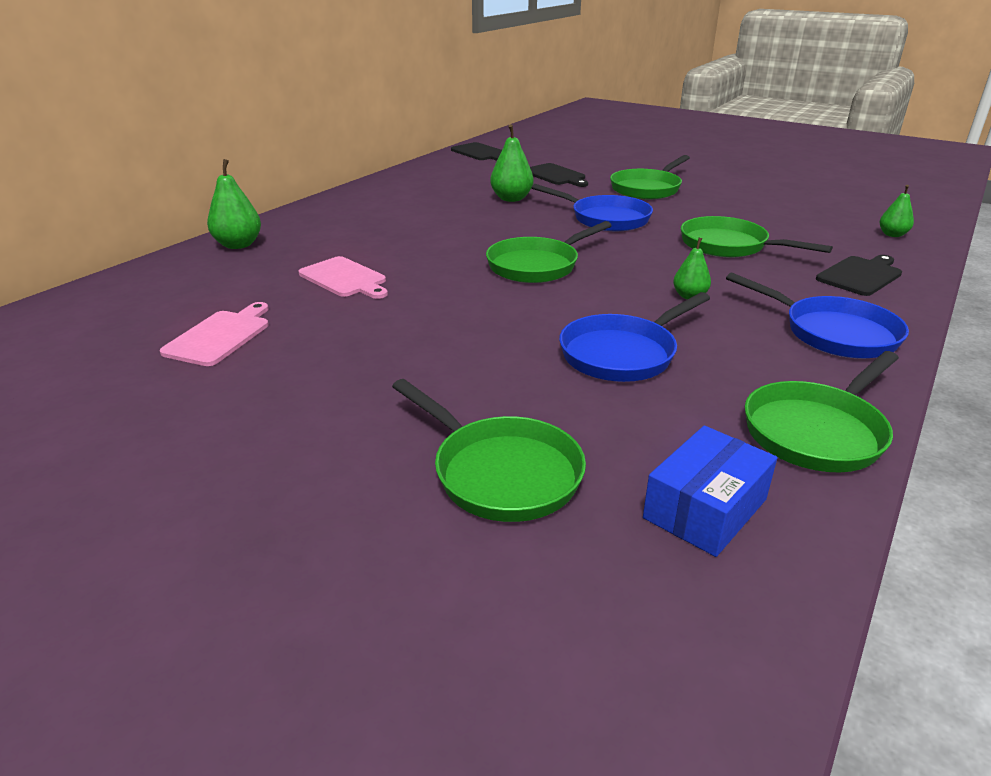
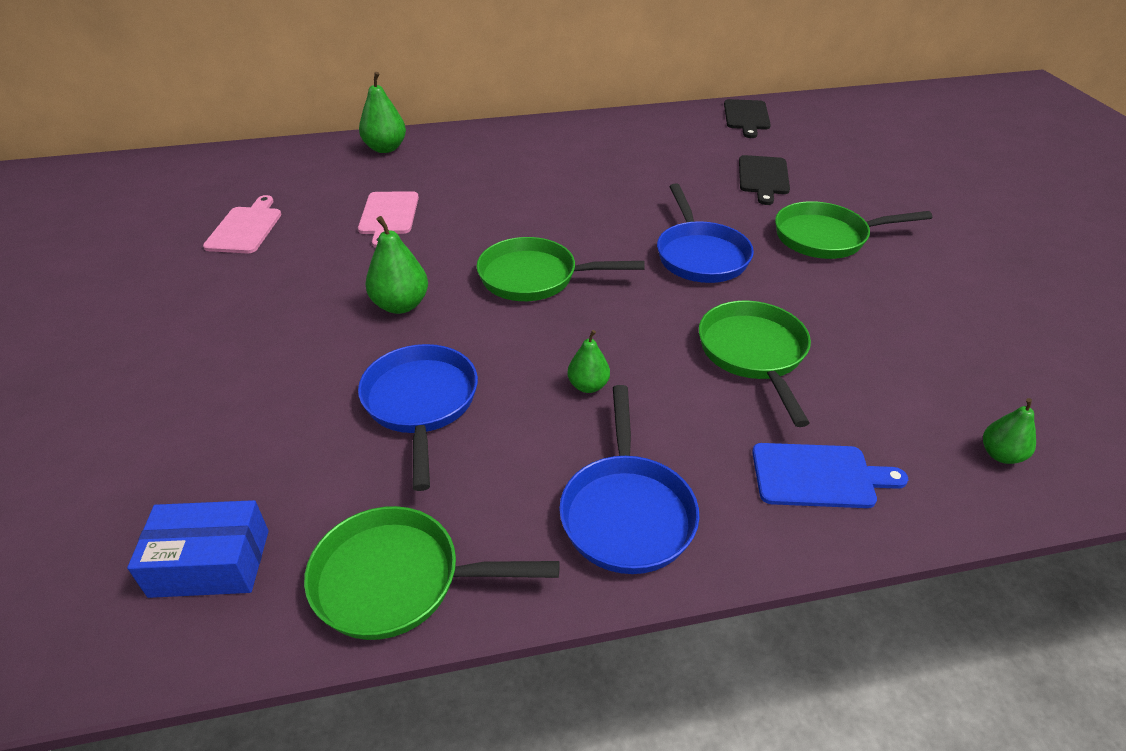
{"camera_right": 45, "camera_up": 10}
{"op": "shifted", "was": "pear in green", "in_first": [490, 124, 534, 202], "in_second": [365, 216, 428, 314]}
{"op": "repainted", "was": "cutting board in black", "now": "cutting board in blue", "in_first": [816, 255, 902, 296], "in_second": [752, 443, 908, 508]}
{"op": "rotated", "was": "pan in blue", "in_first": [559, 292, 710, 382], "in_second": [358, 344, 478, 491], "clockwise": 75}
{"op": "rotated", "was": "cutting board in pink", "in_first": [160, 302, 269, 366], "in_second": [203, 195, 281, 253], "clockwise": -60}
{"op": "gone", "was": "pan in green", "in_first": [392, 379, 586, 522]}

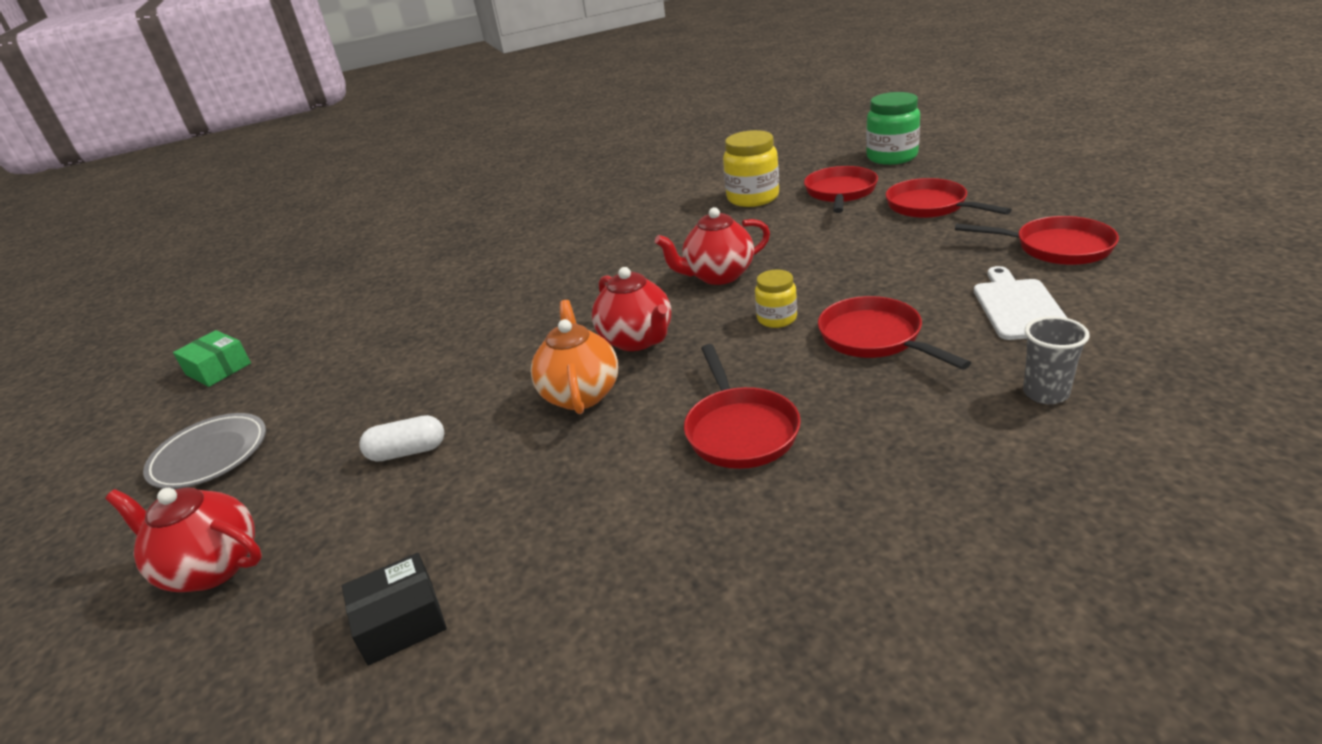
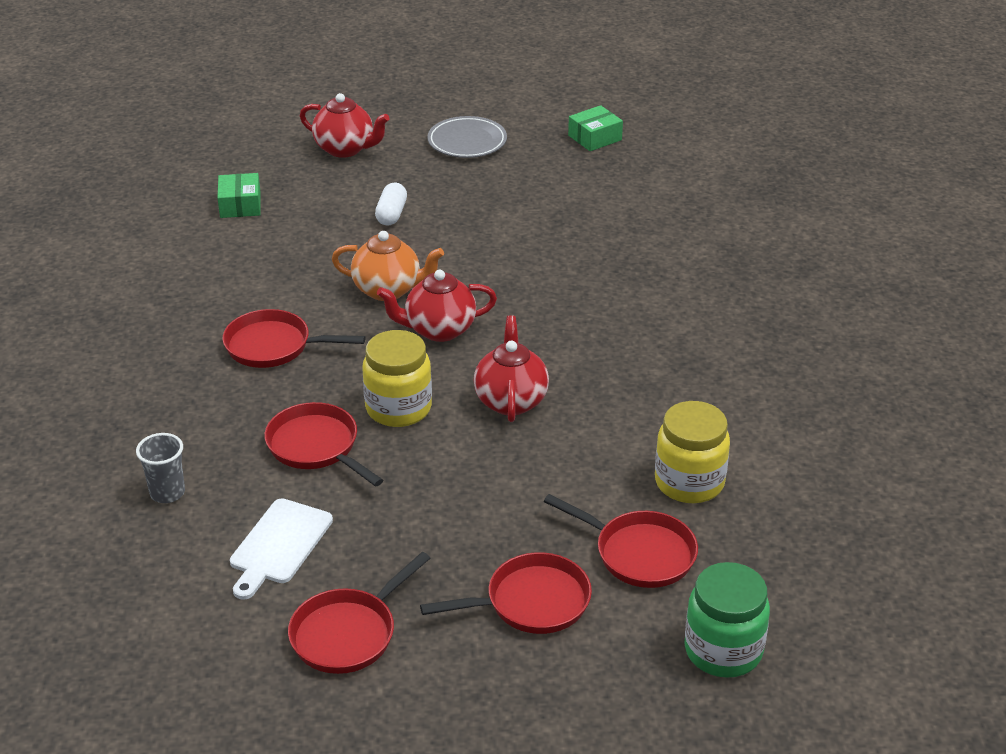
{"camera_right": 105, "camera_up": 5}
{"op": "rotated", "was": "cutting board in white", "in_first": [974, 266, 1067, 340], "in_second": [230, 498, 333, 600], "clockwise": 90}
{"op": "scaled", "was": "jar in yellow", "in_first": [755, 270, 797, 328], "in_second": [362, 330, 432, 427], "ratio": 1.74}
{"op": "rotated", "was": "pan in red", "in_first": [818, 296, 971, 370], "in_second": [264, 402, 383, 487], "clockwise": -120}
{"op": "rotated", "was": "teapot in red", "in_first": [105, 487, 262, 592], "in_second": [300, 93, 390, 158], "clockwise": 75}
{"op": "repainted", "was": "box in black", "now": "box in green", "in_first": [342, 553, 447, 665], "in_second": [217, 173, 261, 218]}

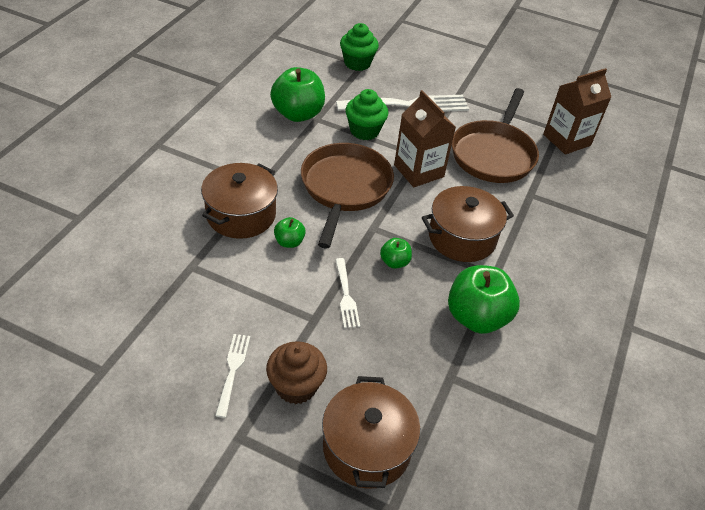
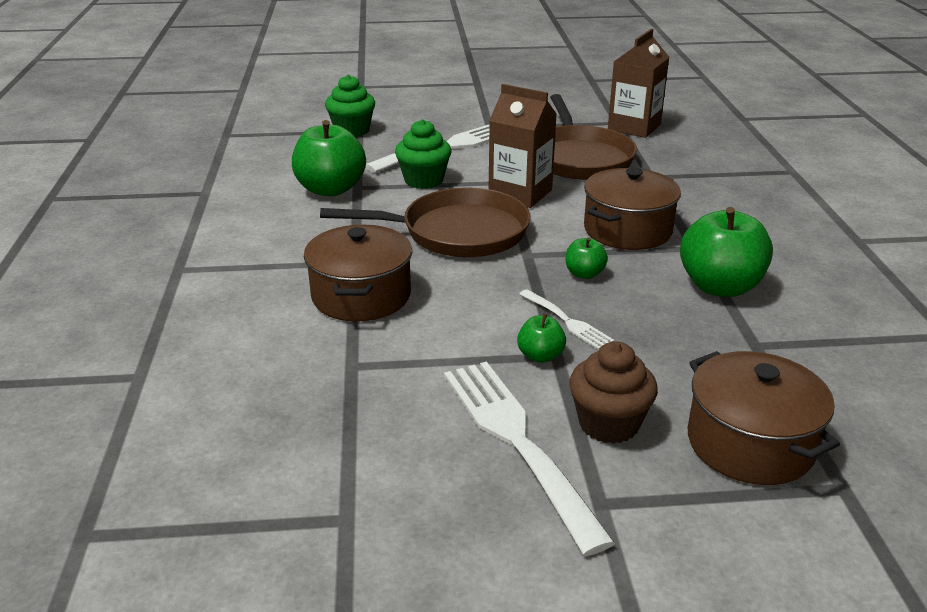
{"camera_right": -25, "camera_up": -15}
{"op": "rotated", "was": "pan in brown", "in_first": [301, 143, 394, 249], "in_second": [320, 188, 531, 257], "clockwise": 105}
{"op": "shifted", "was": "apple in green", "in_first": [274, 217, 306, 248], "in_second": [517, 313, 566, 363]}
{"op": "scaled", "was": "fork in white", "in_first": [215, 334, 250, 418], "in_second": [444, 361, 615, 556], "ratio": 1.99}

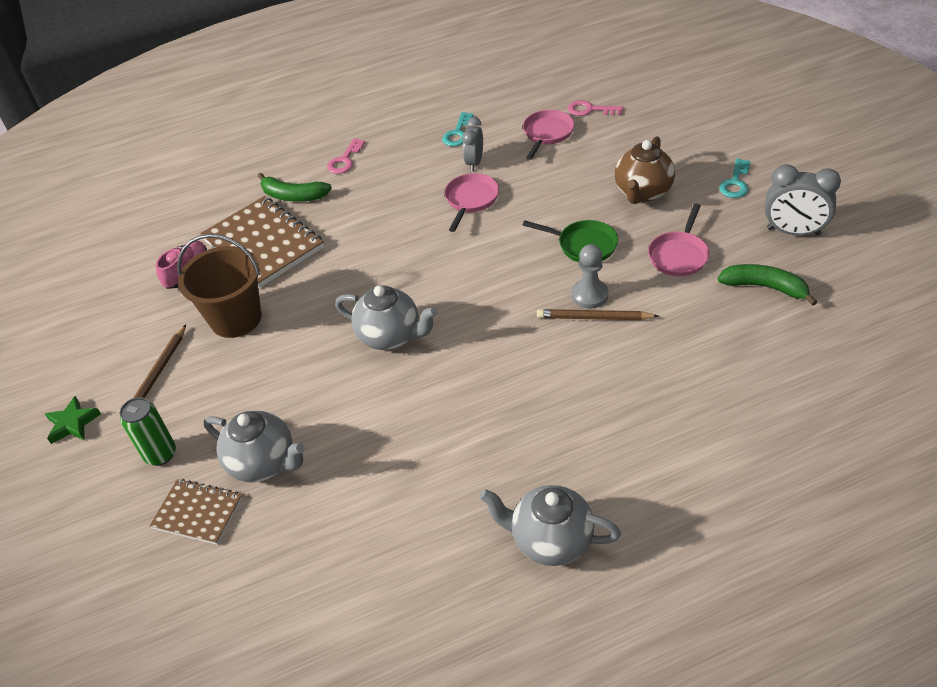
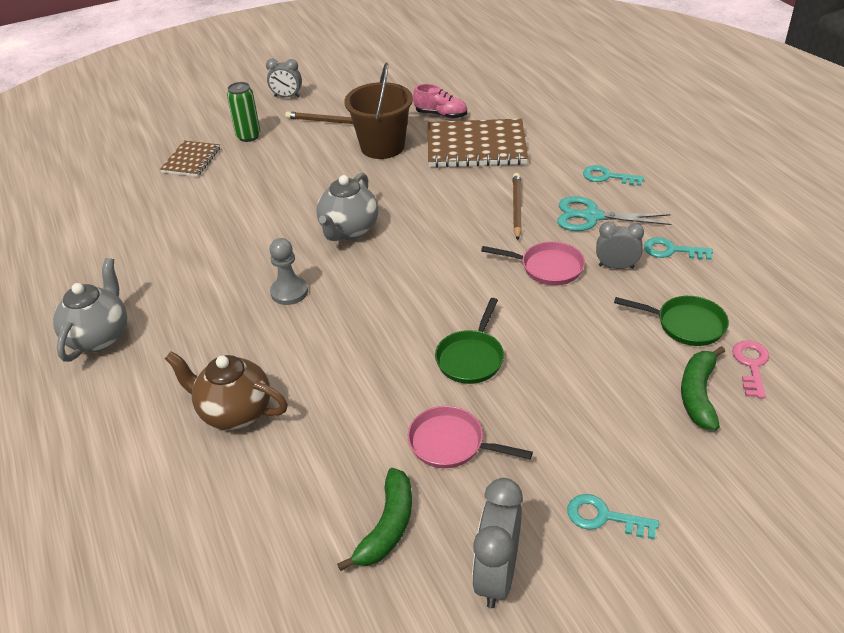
{"camera_right": 85, "camera_up": -5}
{"op": "repainted", "was": "pan in pink", "now": "pan in green", "in_first": [523, 110, 574, 160], "in_second": [614, 296, 729, 346]}
{"op": "shifted", "was": "teapot in brown", "in_first": [615, 136, 675, 204], "in_second": [165, 351, 288, 430]}
{"op": "repainted", "was": "key in pink", "now": "key in turquoise", "in_first": [327, 138, 365, 174], "in_second": [583, 165, 644, 186]}
{"op": "shifted", "was": "banana in green", "in_first": [258, 173, 332, 202], "in_second": [681, 346, 725, 430]}
{"op": "rotated", "was": "notebook in brown", "in_first": [200, 196, 324, 288], "in_second": [428, 119, 528, 168], "clockwise": 45}
{"op": "shifted", "was": "pawn in grey", "in_first": [571, 244, 609, 309], "in_second": [269, 238, 308, 305]}
{"op": "shifted", "was": "pencil in brown", "in_first": [537, 309, 659, 320], "in_second": [513, 173, 522, 240]}
{"op": "swapped", "was": "star in green", "now": "clock in grey", "in_first": [45, 396, 101, 444], "in_second": [266, 59, 302, 98]}
{"op": "gone", "was": "teapot in grey", "in_first": [204, 411, 305, 482]}
{"op": "new", "now": "scissors in turquoise", "in_second": [557, 196, 671, 231]}

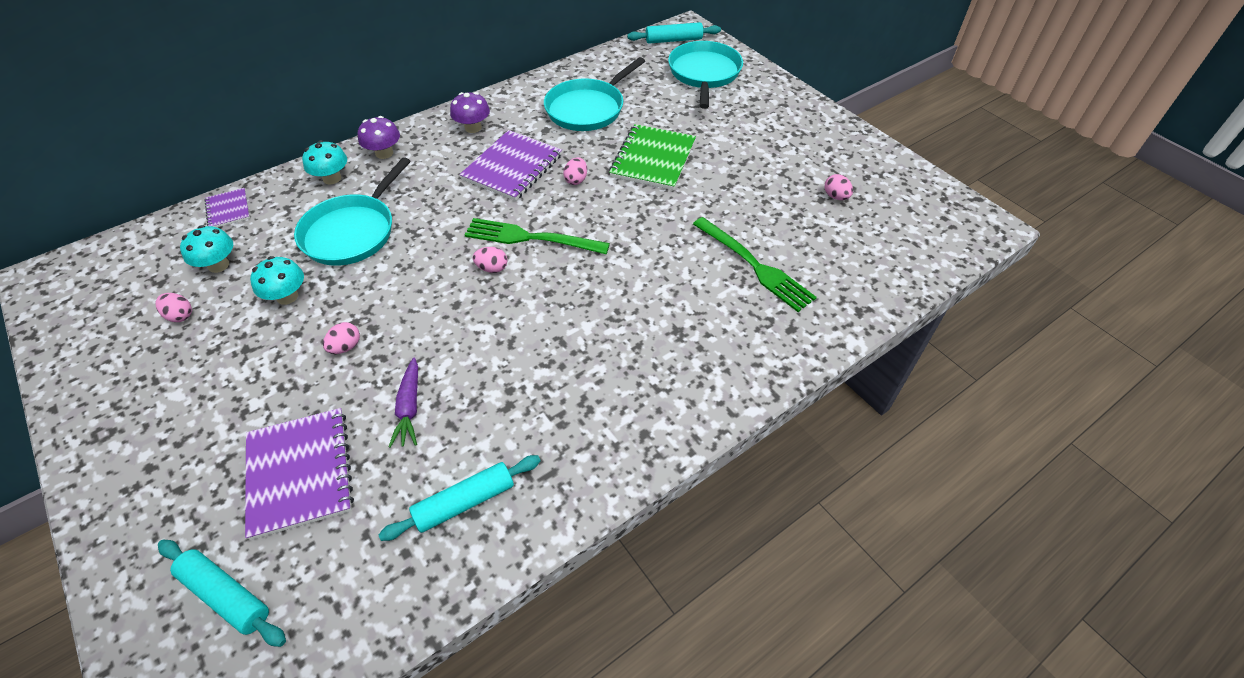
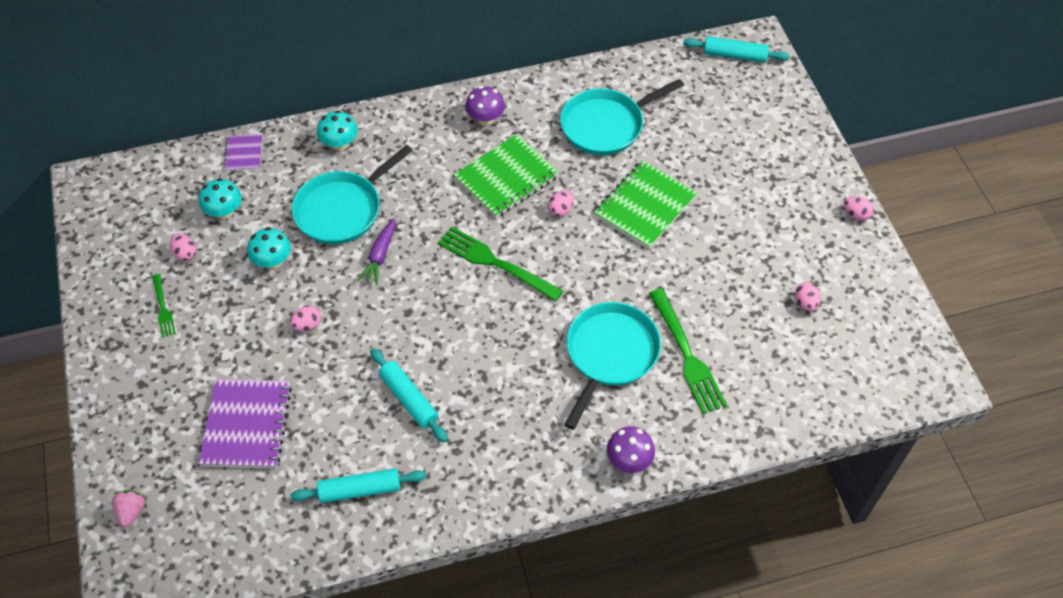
{"camera_right": 20, "camera_up": 5}
{"op": "shifted", "was": "pan in turquoise", "in_first": [668, 41, 743, 109], "in_second": [564, 302, 661, 430]}
{"op": "shifted", "was": "mushroom in purple", "in_first": [358, 116, 400, 159], "in_second": [607, 426, 655, 473]}
{"op": "repainted", "was": "notebook in purple", "now": "notebook in green", "in_first": [459, 130, 562, 201], "in_second": [454, 134, 559, 218]}
{"op": "shifted", "was": "egg in pink", "in_first": [473, 247, 507, 273], "in_second": [844, 196, 874, 221]}
{"op": "shifted", "was": "carrot in purple", "in_first": [389, 357, 418, 448], "in_second": [357, 218, 395, 285]}
{"op": "shifted", "was": "rolling pin in turquoise", "in_first": [158, 540, 286, 647], "in_second": [370, 348, 448, 443]}
{"op": "new", "now": "fork in green", "in_second": [152, 274, 176, 338]}
{"op": "new", "now": "strawberry in pink", "in_second": [112, 490, 145, 527]}

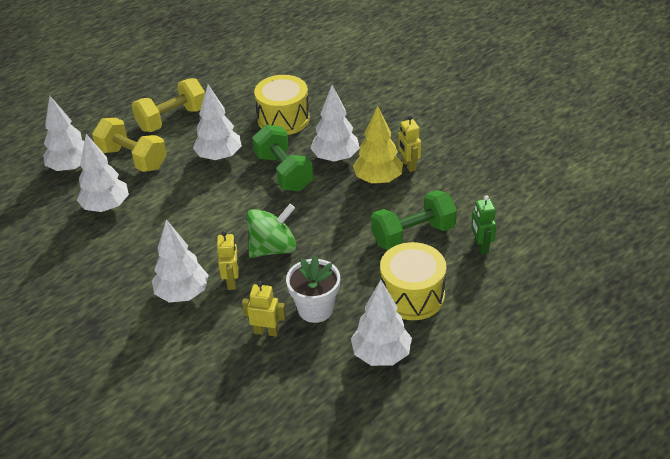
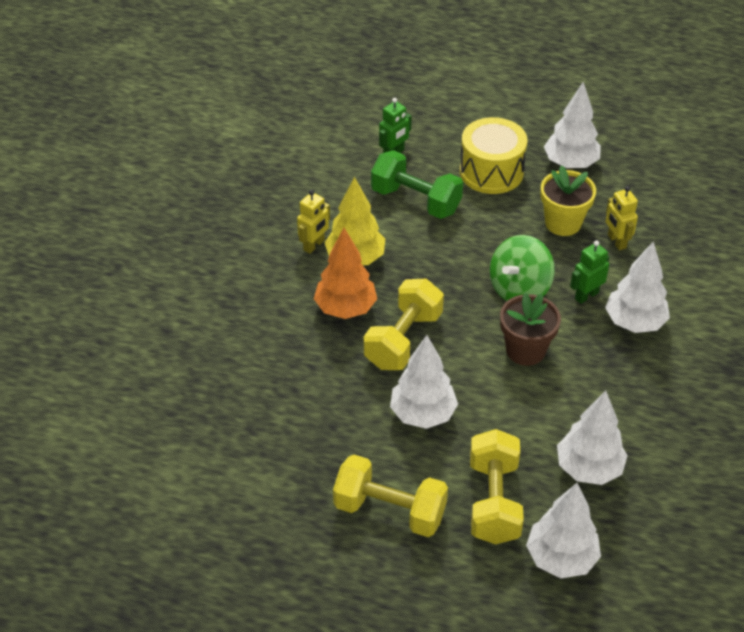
{"camera_right": -125, "camera_up": 5}
{"op": "gone", "was": "drum in yellow", "in_first": [254, 75, 310, 135]}
{"op": "repainted", "was": "tree in white", "now": "tree in orange", "in_first": [310, 85, 360, 162], "in_second": [314, 228, 377, 319]}
{"op": "repainted", "was": "dumbbell in green", "now": "dumbbell in yellow", "in_first": [252, 124, 314, 191], "in_second": [364, 278, 444, 370]}
{"op": "rotated", "was": "spinning top in green", "in_first": [246, 204, 296, 258], "in_second": [490, 235, 555, 301], "clockwise": -75}
{"op": "repainted", "was": "robot in yellow", "now": "robot in green", "in_first": [217, 231, 239, 290], "in_second": [570, 241, 609, 304]}
{"op": "repainted", "was": "flower pot in white", "now": "flower pot in yellow", "in_first": [286, 256, 340, 323], "in_second": [540, 165, 596, 236]}
{"op": "new", "now": "flower pot in brown", "in_second": [500, 293, 561, 366]}

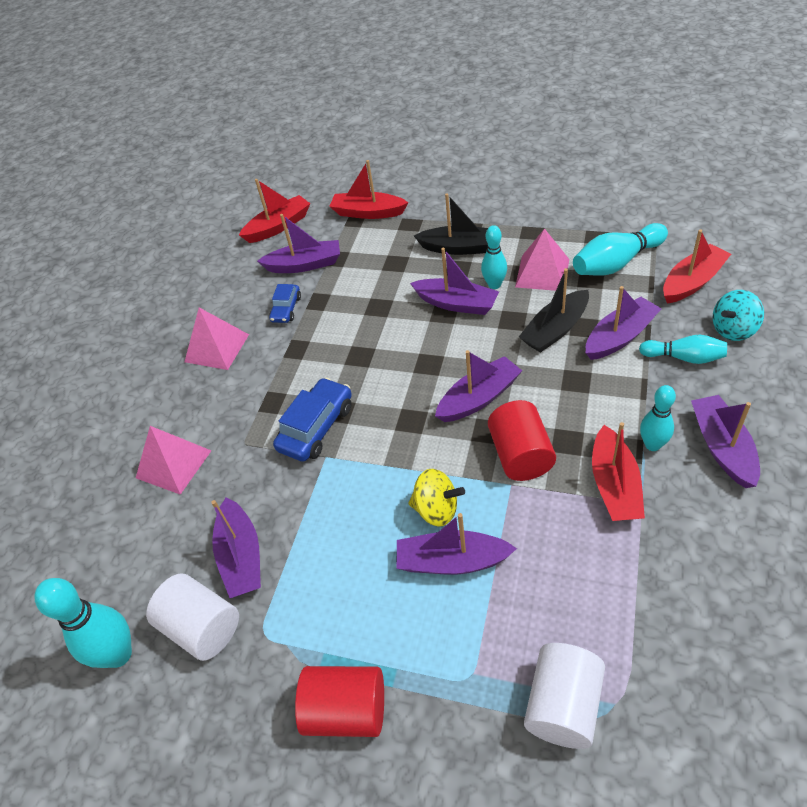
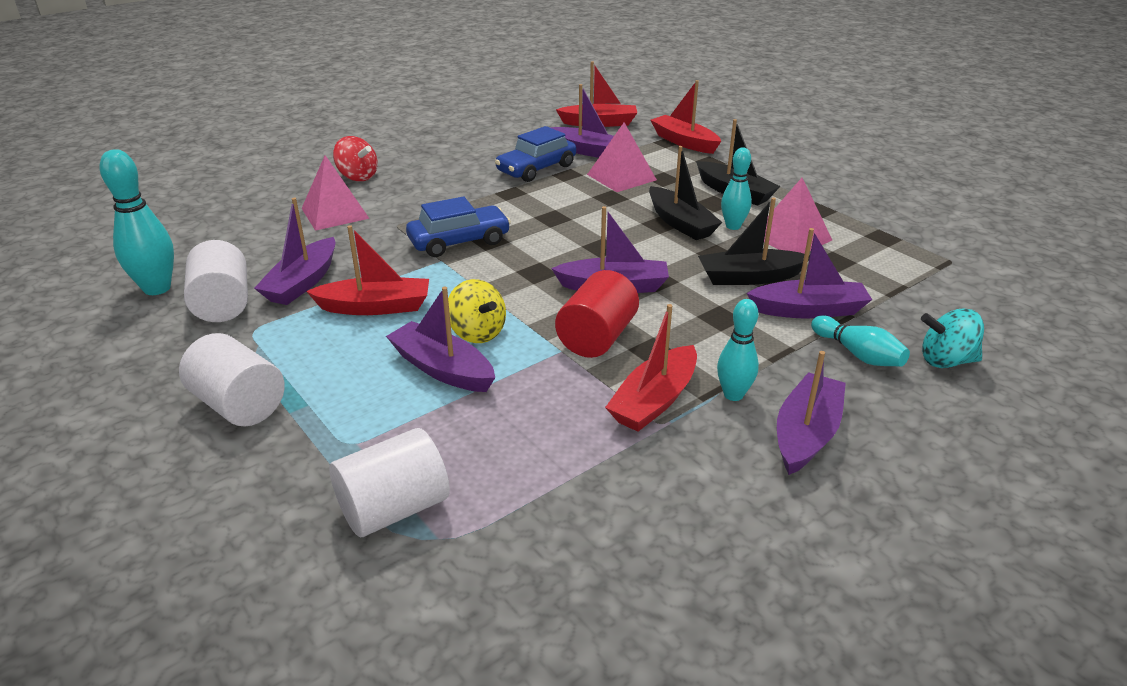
{"camera_right": 30, "camera_up": -15}
{"op": "gone", "was": "bowling pin in turquoise", "in_first": [573, 223, 668, 276]}
{"op": "shifted", "was": "boat in red", "in_first": [663, 229, 731, 304], "in_second": [306, 225, 429, 315]}
{"op": "repainted", "was": "boat in purple", "now": "boat in black", "in_first": [410, 248, 499, 315], "in_second": [649, 146, 722, 240]}
{"op": "scaled", "was": "car in blue", "in_first": [269, 284, 301, 323], "in_second": [495, 126, 576, 182], "ratio": 1.65}
{"op": "shifted", "was": "pyramid in pink", "in_first": [185, 307, 249, 370], "in_second": [587, 122, 657, 192]}
{"op": "repainted", "was": "cylinder in red", "now": "cylinder in white", "in_first": [295, 666, 384, 737], "in_second": [179, 333, 285, 426]}
{"op": "new", "now": "spinning top in red", "in_second": [333, 136, 377, 181]}

